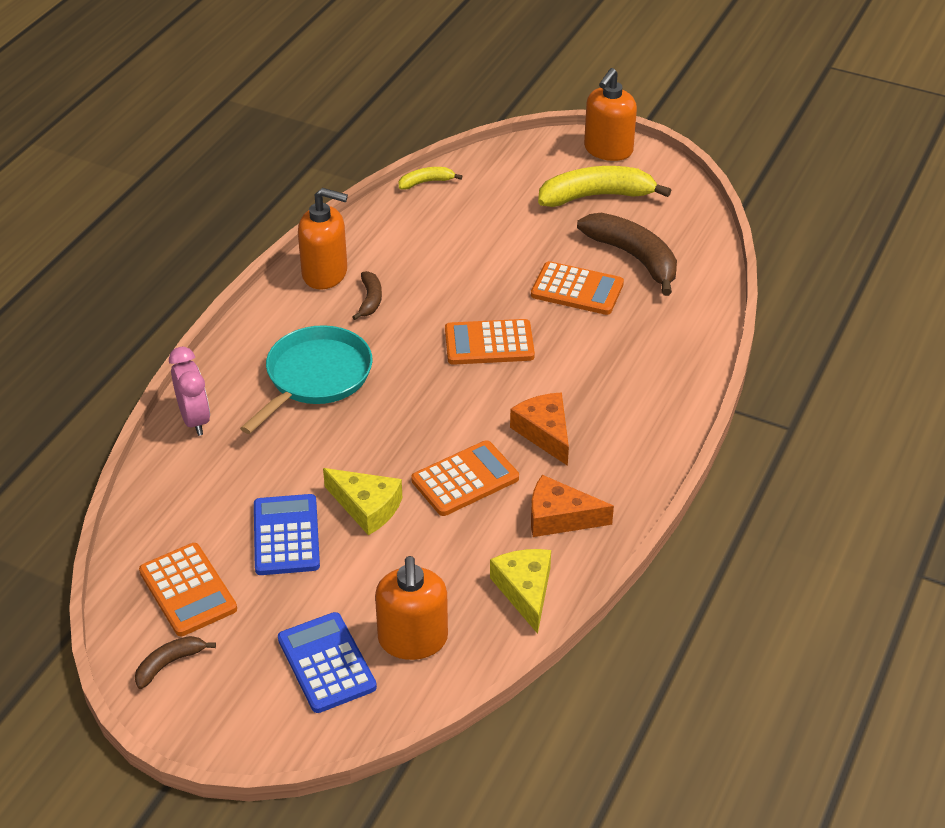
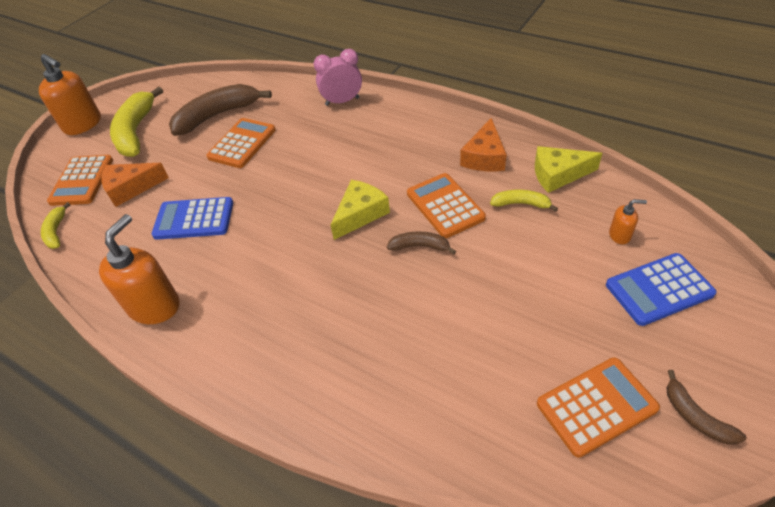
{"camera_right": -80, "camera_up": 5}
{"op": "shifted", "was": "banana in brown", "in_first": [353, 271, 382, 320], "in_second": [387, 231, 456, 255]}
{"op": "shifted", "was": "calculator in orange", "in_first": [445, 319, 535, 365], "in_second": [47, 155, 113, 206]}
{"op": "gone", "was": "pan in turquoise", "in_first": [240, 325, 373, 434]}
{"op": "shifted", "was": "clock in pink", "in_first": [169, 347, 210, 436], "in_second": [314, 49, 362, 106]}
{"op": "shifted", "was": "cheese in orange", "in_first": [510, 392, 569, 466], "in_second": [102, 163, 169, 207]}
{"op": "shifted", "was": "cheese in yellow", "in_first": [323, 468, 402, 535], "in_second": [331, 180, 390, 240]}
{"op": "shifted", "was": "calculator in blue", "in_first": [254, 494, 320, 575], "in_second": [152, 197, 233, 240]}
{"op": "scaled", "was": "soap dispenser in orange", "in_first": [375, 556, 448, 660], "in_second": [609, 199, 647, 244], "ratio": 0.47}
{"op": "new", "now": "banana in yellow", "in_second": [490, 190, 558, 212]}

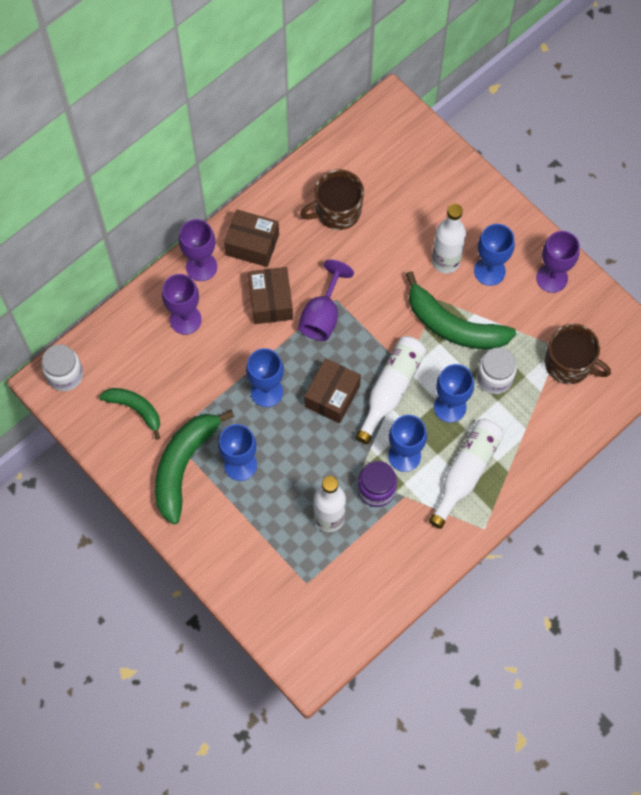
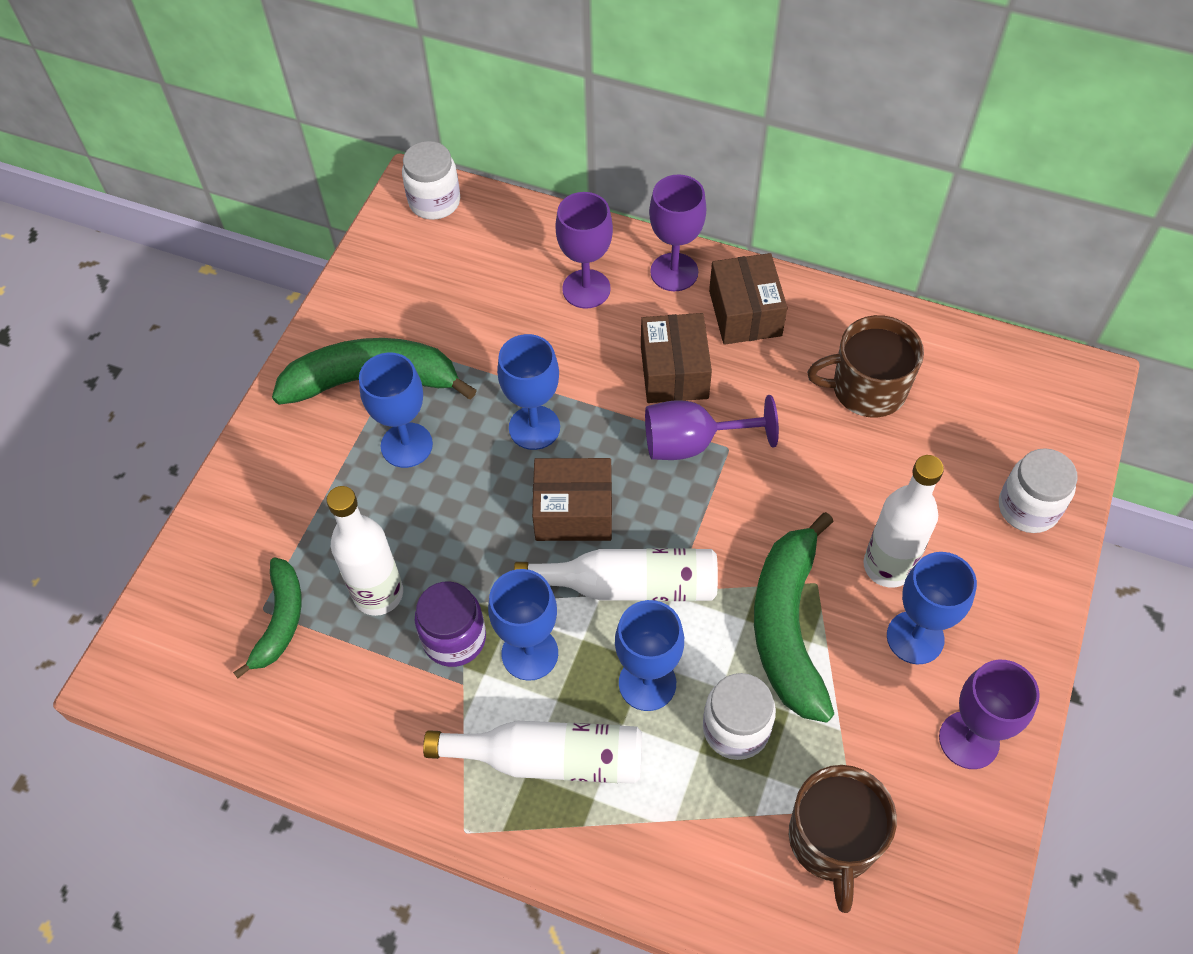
{"camera_right": 65, "camera_up": -10}
{"op": "rotated", "was": "mug in brown", "in_first": [300, 169, 364, 230], "in_second": [807, 315, 924, 418], "clockwise": -45}
{"op": "rotated", "was": "box in brown", "in_first": [248, 267, 293, 324], "in_second": [641, 313, 712, 403], "clockwise": -60}
{"op": "shifted", "was": "banana in green", "in_first": [99, 388, 160, 440], "in_second": [233, 557, 302, 678]}
{"op": "new", "now": "jar in white", "in_second": [999, 448, 1078, 533]}

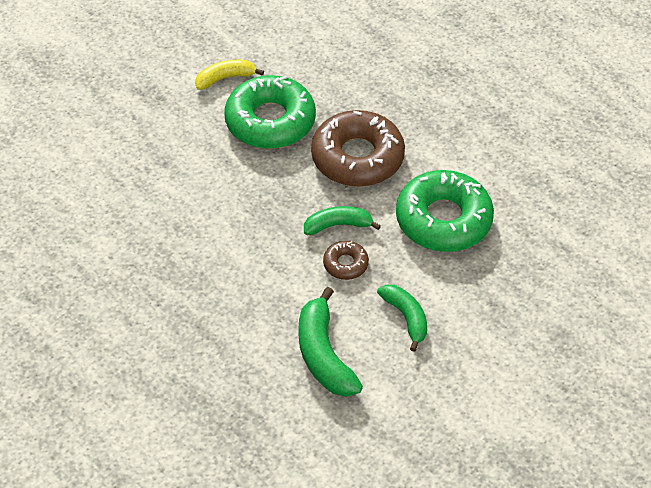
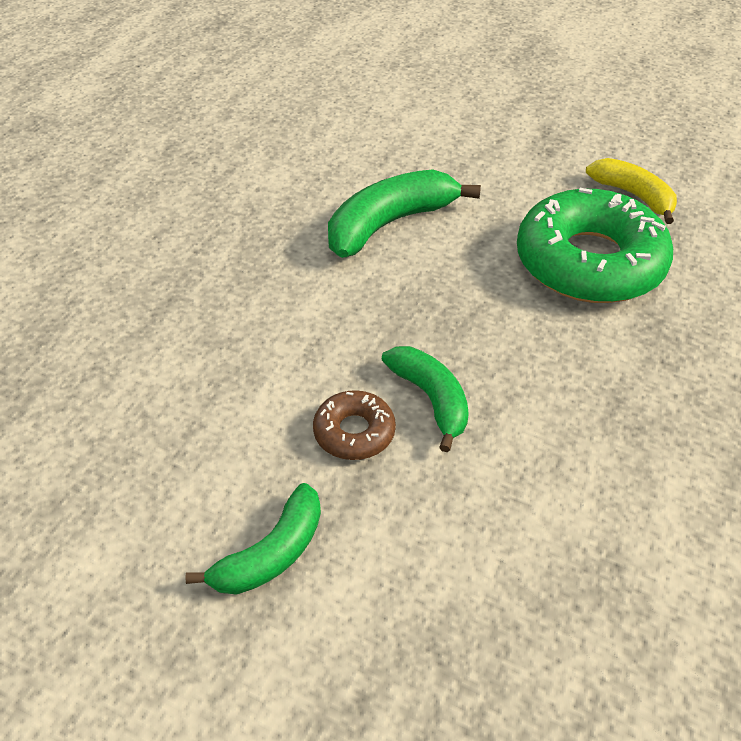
{"camera_right": 70, "camera_up": -5}
{"op": "gone", "was": "donut in brown", "in_first": [311, 110, 405, 187]}
{"op": "gone", "was": "donut in green", "in_first": [396, 170, 494, 252]}
{"op": "shifted", "was": "banana in green", "in_first": [298, 287, 363, 397], "in_second": [328, 169, 481, 258]}

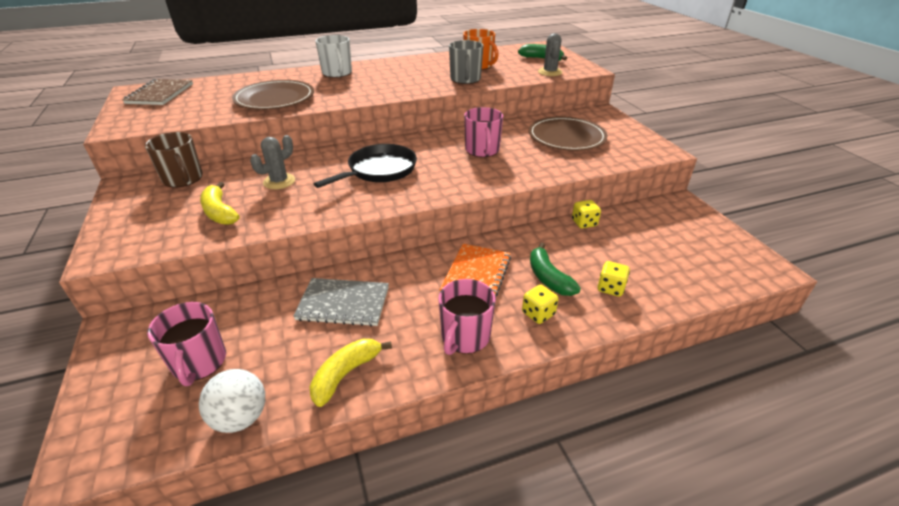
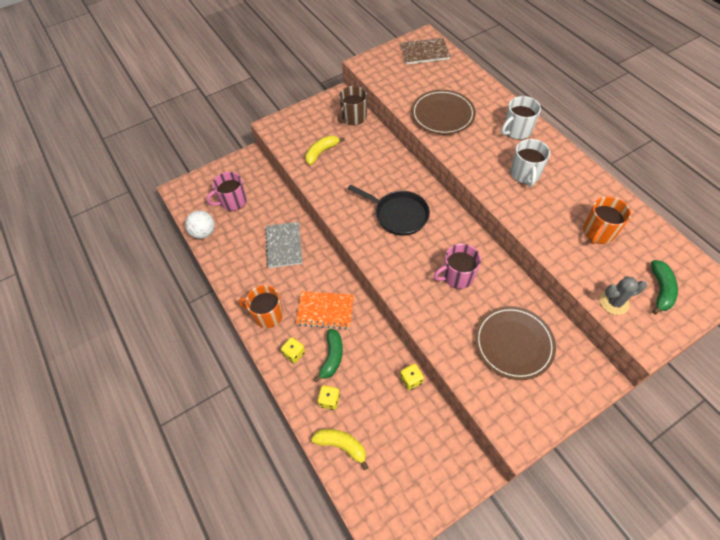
{"camera_right": 80, "camera_up": 20}
{"op": "gone", "was": "mug in grey", "in_first": [449, 40, 484, 84]}
{"op": "gone", "was": "cactus in grey", "in_first": [250, 135, 295, 189]}
{"op": "rotated", "was": "banana in green", "in_first": [530, 243, 581, 296], "in_second": [314, 329, 343, 382], "clockwise": 135}
{"op": "repainted", "was": "mug in pink", "now": "mug in orange", "in_first": [438, 279, 496, 355], "in_second": [238, 285, 283, 328]}
{"op": "shifted", "was": "banana in yellow", "in_first": [309, 339, 392, 407], "in_second": [311, 429, 368, 470]}
{"op": "new", "now": "mug in white", "in_second": [511, 139, 550, 187]}

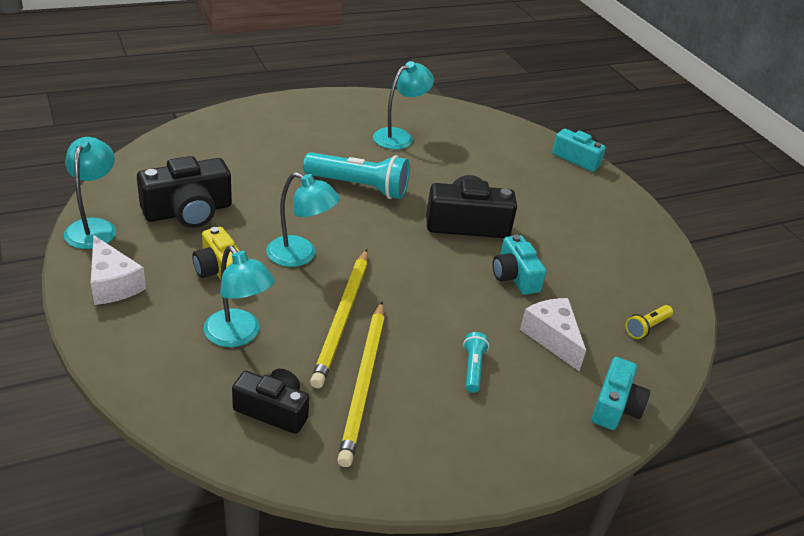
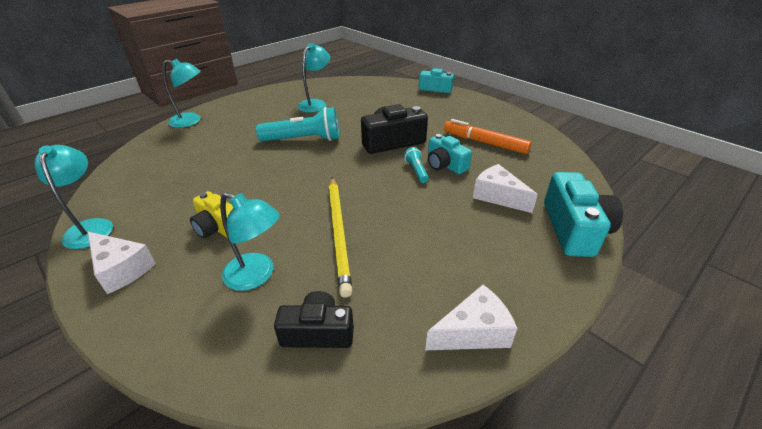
{"camera_right": -15, "camera_up": 0}
{"op": "gone", "was": "camera in black", "in_first": [137, 156, 232, 228]}
{"op": "shifted", "was": "lamp in turquoise", "in_first": [266, 172, 340, 267], "in_second": [163, 59, 201, 128]}
{"op": "gone", "was": "pencil in yellow", "in_first": [337, 302, 385, 467]}
{"op": "gone", "was": "flashlight in yellow", "in_first": [626, 305, 673, 339]}
{"op": "shifted", "was": "flashlight in turquoise", "in_first": [463, 332, 489, 393], "in_second": [404, 147, 429, 183]}
{"op": "scaled", "was": "camera in turquoise", "in_first": [592, 357, 650, 430], "in_second": [544, 172, 623, 257], "ratio": 1.51}
{"op": "new", "now": "marker in orange", "in_second": [444, 119, 532, 154]}
{"op": "new", "now": "cheese in white", "in_second": [425, 285, 518, 350]}

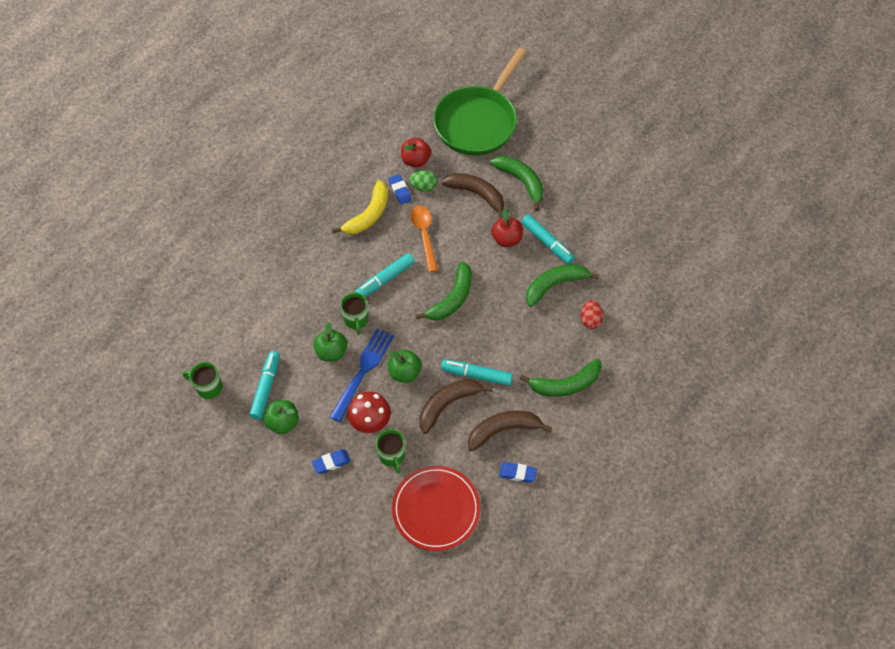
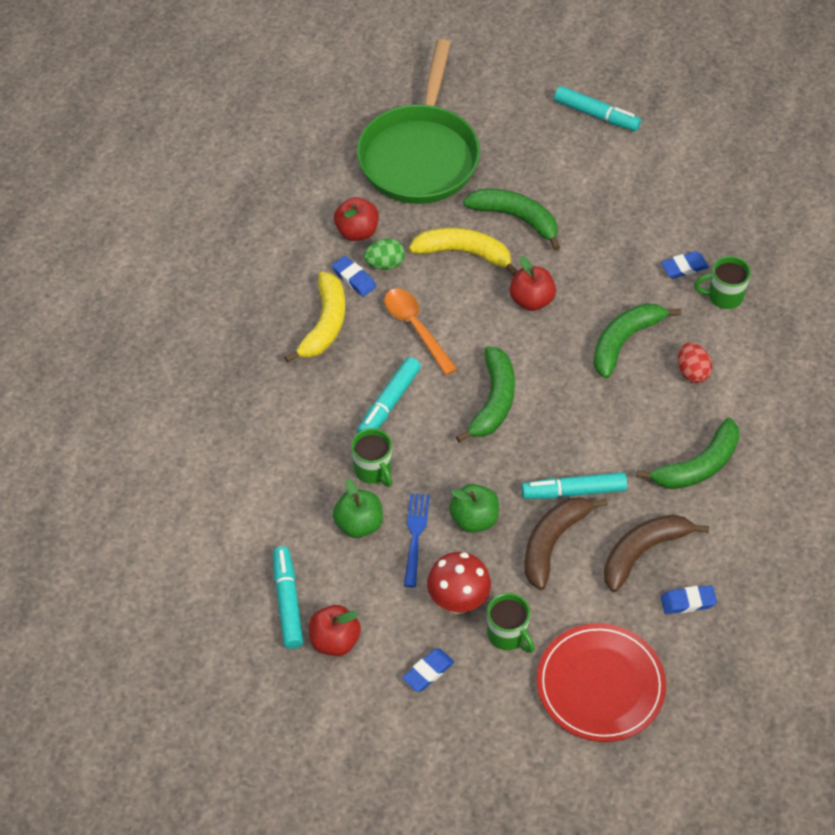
{"camera_right": -20, "camera_up": -5}
{"op": "repainted", "was": "banana in brown", "now": "banana in yellow", "in_first": [441, 173, 504, 218], "in_second": [409, 228, 517, 276]}
{"op": "shifted", "was": "marker in turquoise", "in_first": [521, 214, 575, 264], "in_second": [554, 86, 641, 131]}
{"op": "scaled", "was": "fork in blue", "in_first": [330, 328, 394, 422], "in_second": [404, 493, 430, 587], "ratio": 0.66}
{"op": "shifted", "was": "mug in green", "in_first": [182, 362, 222, 399], "in_second": [694, 256, 751, 309]}
{"op": "repainted", "was": "apple in green", "now": "apple in red", "in_first": [264, 400, 299, 434], "in_second": [309, 605, 361, 656]}
{"op": "new", "now": "eraser in blue", "in_second": [661, 251, 709, 279]}

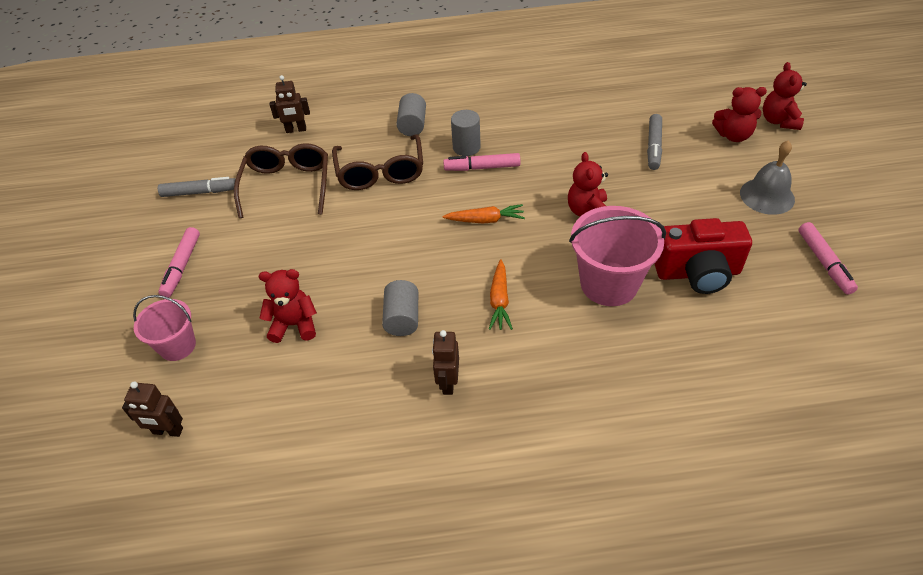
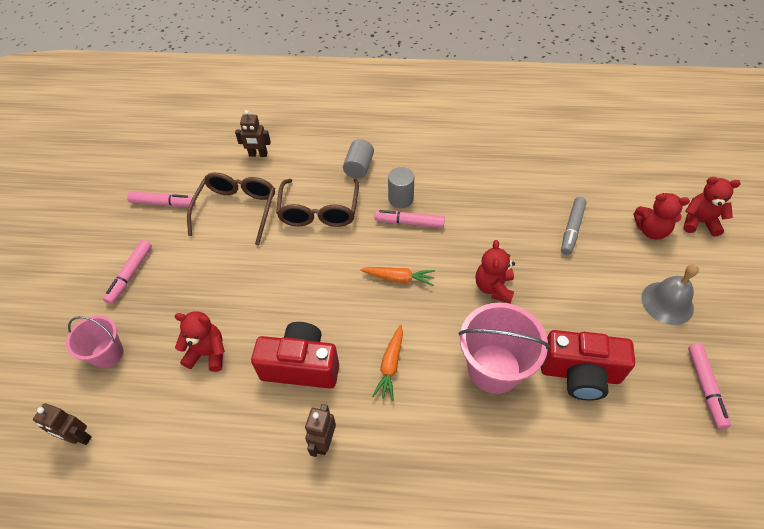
{"camera_right": 10, "camera_up": 5}
{"op": "rotated", "was": "teddy bear in red", "in_first": [763, 62, 807, 130], "in_second": [683, 177, 741, 237], "clockwise": 90}
{"op": "repainted", "was": "marker in grey", "now": "marker in pink", "in_first": [158, 177, 236, 197], "in_second": [127, 191, 196, 207]}
{"op": "swapped", "was": "cylinder in grey", "now": "camera in red", "in_first": [382, 280, 418, 336], "in_second": [251, 322, 339, 389]}

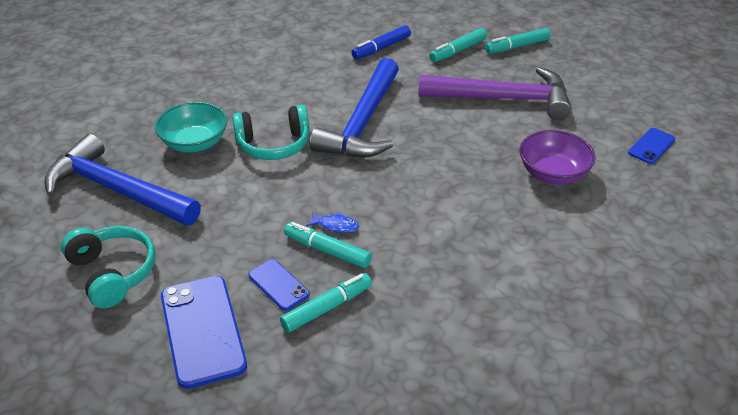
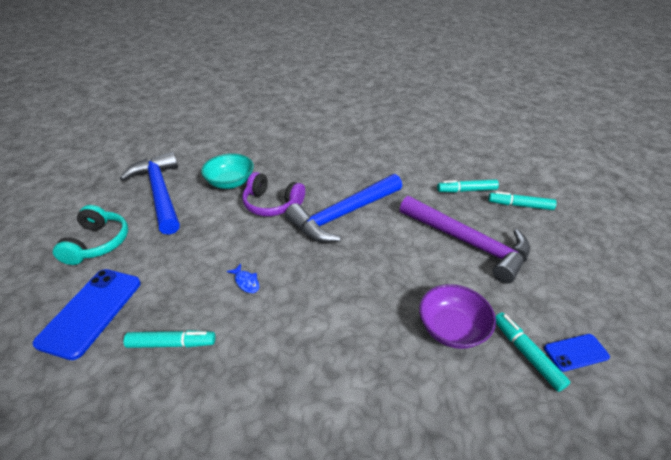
{"camera_right": 35, "camera_up": 0}
{"op": "gone", "was": "marker in blue", "in_first": [351, 25, 411, 59]}
{"op": "repainted", "was": "headphones in turquoise", "now": "headphones in purple", "in_first": [232, 105, 309, 160], "in_second": [242, 172, 305, 216]}
{"op": "shifted", "was": "marker in turquoise", "in_first": [284, 222, 372, 268], "in_second": [495, 312, 571, 392]}
{"op": "gone", "was": "phone in blue", "in_first": [249, 259, 310, 311]}

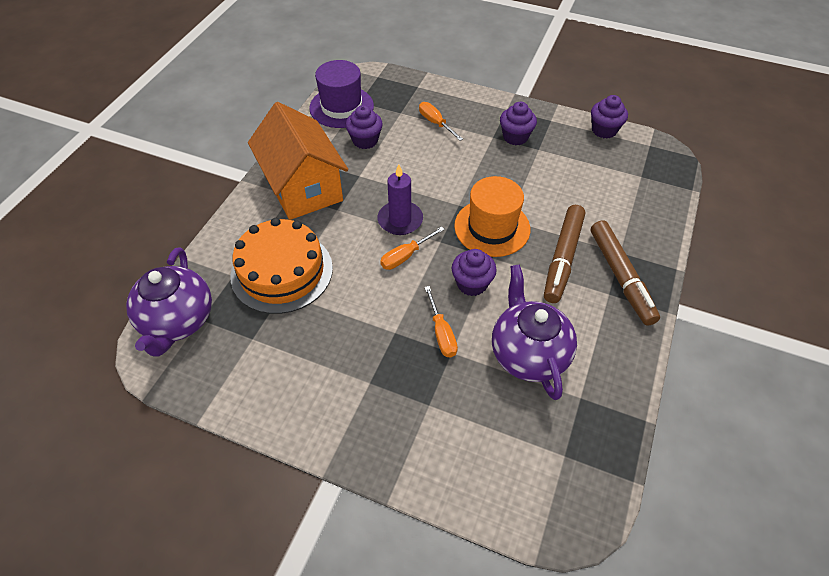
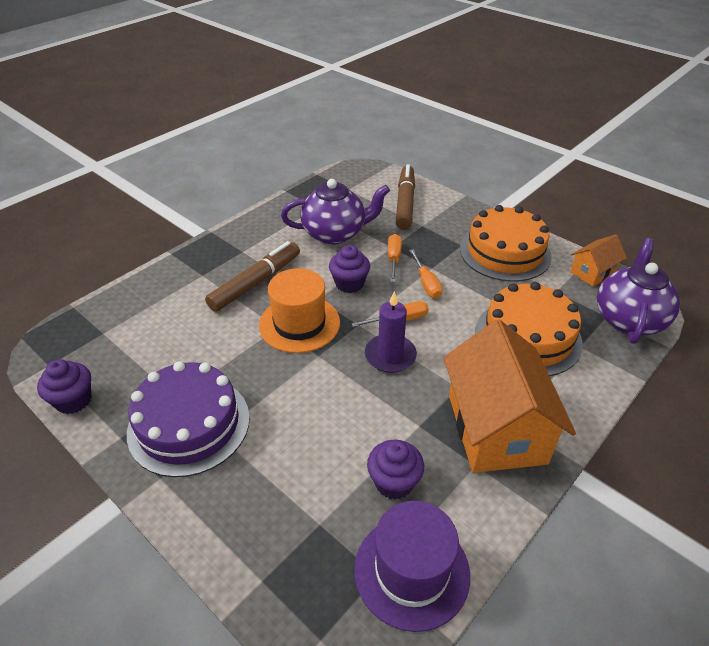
{"camera_right": -160, "camera_up": -10}
{"op": "shifted", "was": "screwdriver in orange", "in_first": [419, 102, 463, 141], "in_second": [409, 249, 443, 298]}
{"op": "swapped", "was": "cupcake in purple", "now": "cake in purple", "in_first": [500, 102, 537, 145], "in_second": [127, 361, 250, 477]}
{"op": "shifted", "was": "marker in brown", "in_first": [591, 220, 660, 326], "in_second": [396, 164, 415, 230]}
{"op": "rotated", "was": "teapot in purple", "in_first": [492, 264, 577, 400], "in_second": [281, 179, 390, 245], "clockwise": -105}
{"op": "new", "now": "cake in orange", "in_second": [460, 205, 552, 282]}
{"op": "new", "now": "house in orange", "in_second": [570, 234, 627, 287]}

